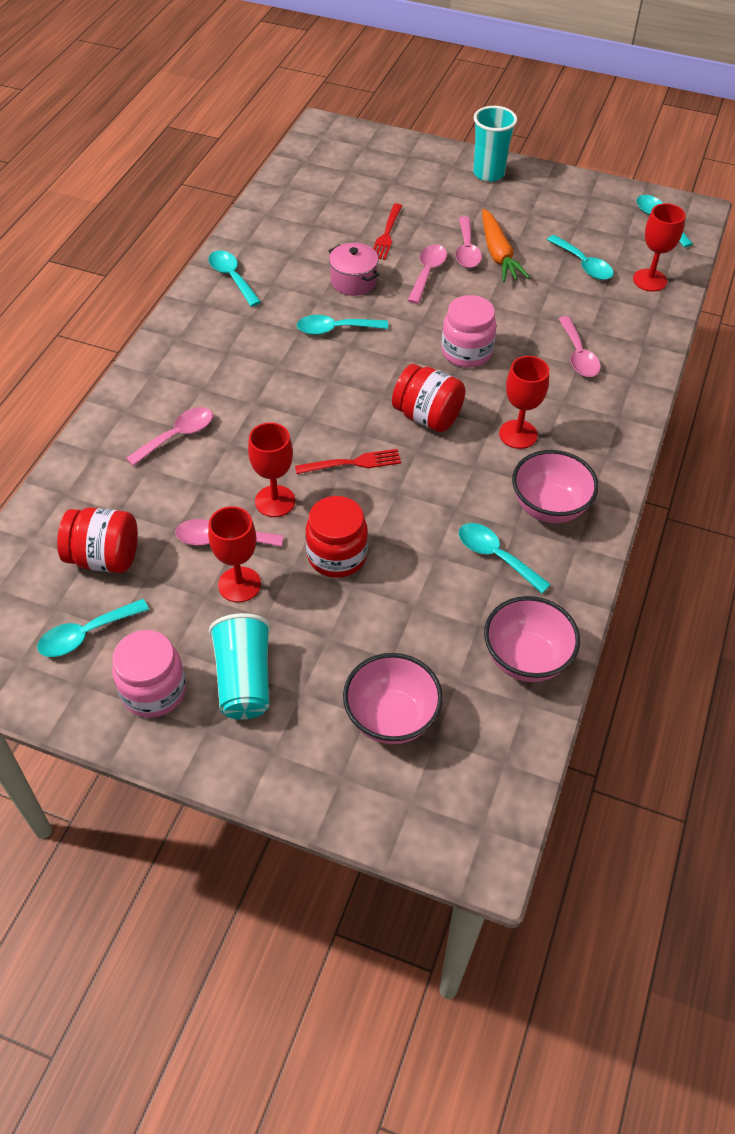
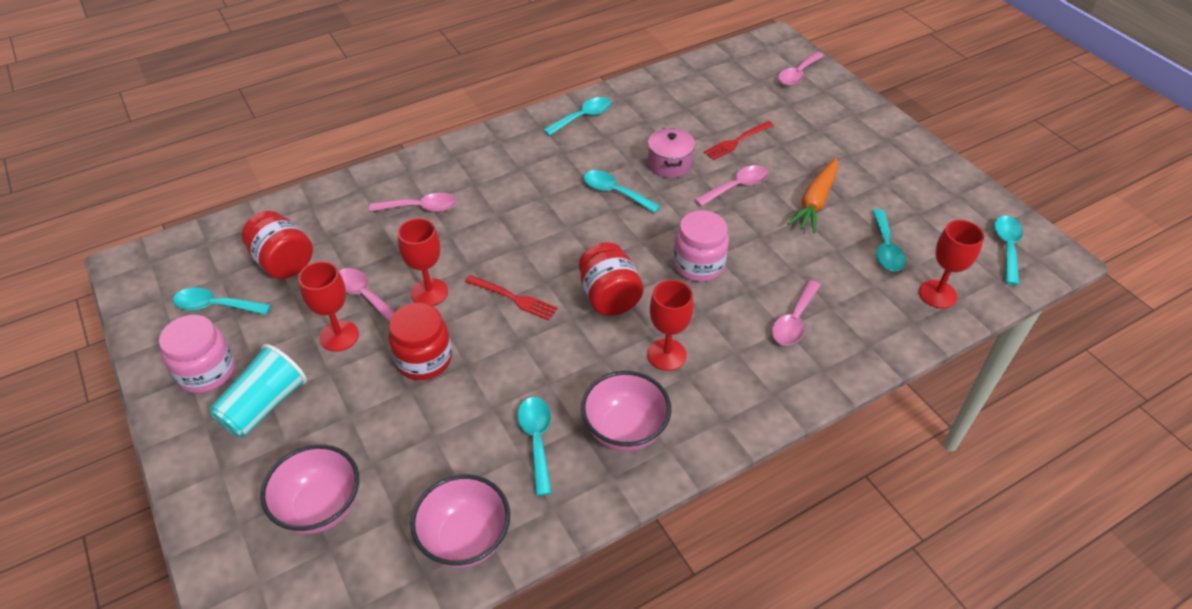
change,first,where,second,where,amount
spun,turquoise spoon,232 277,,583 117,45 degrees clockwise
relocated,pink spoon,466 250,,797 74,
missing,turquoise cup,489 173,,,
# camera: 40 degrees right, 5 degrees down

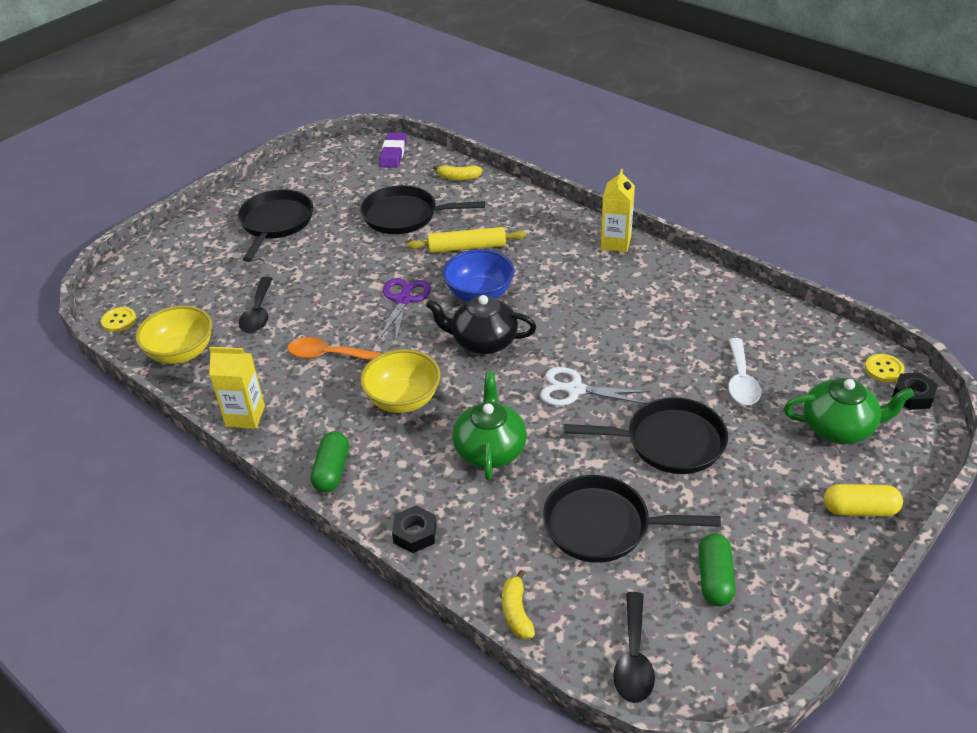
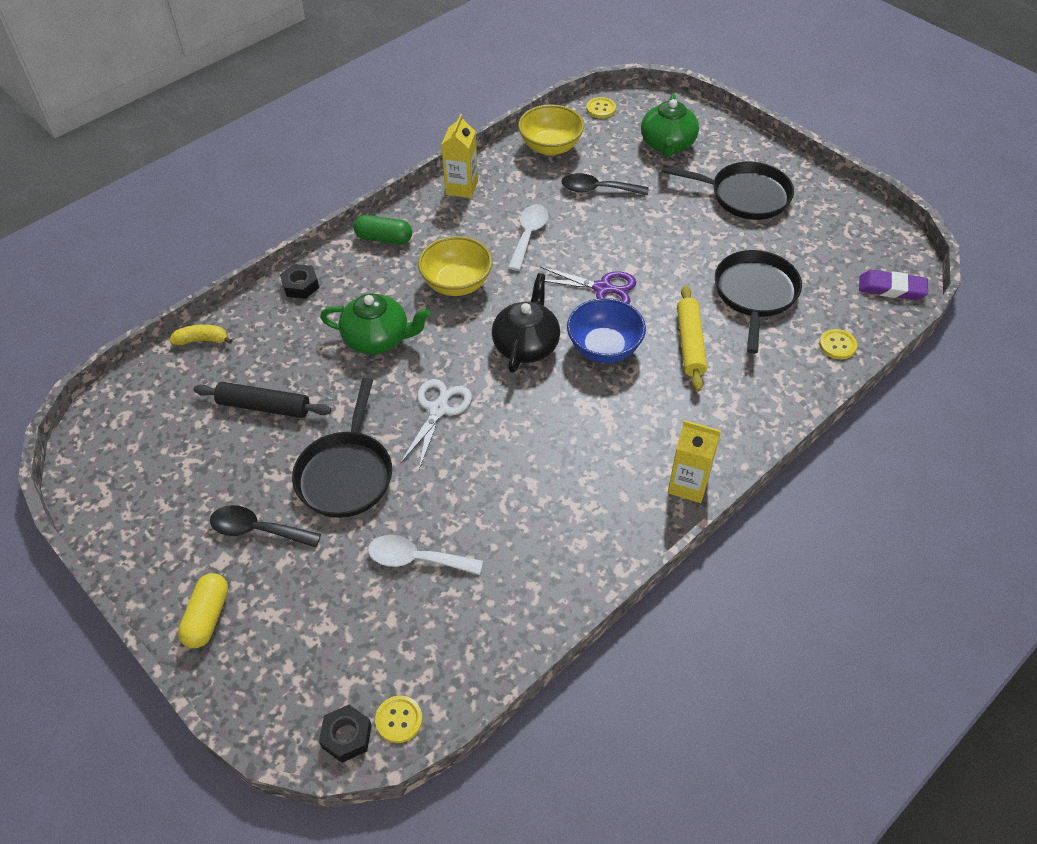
change,first,where,second,where,amount
exchanged,black pan,603 526,black rolling pin,264 406,
relocated,black spoon,633 658,,257 530,
colour,orange spoon,328 355,white spoon,528 235,
relocated,green teapot,839 427,,667 144,
exchanged,yellow banana,458 178,yellow button,837 345,
missing,green capsule,714 578,,,
# camera: 95 degrees right, 10 degrees up

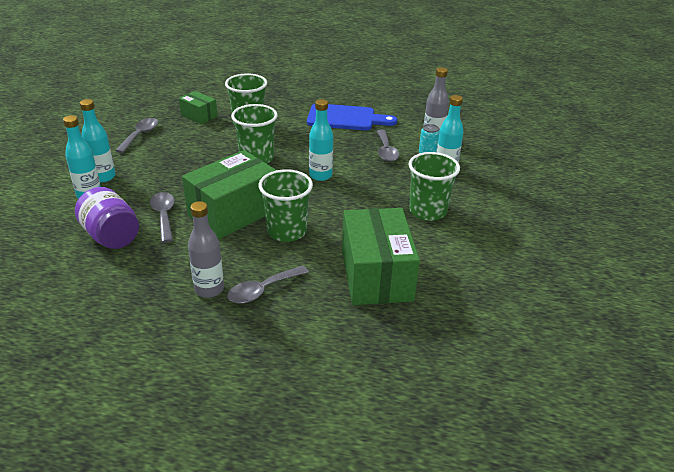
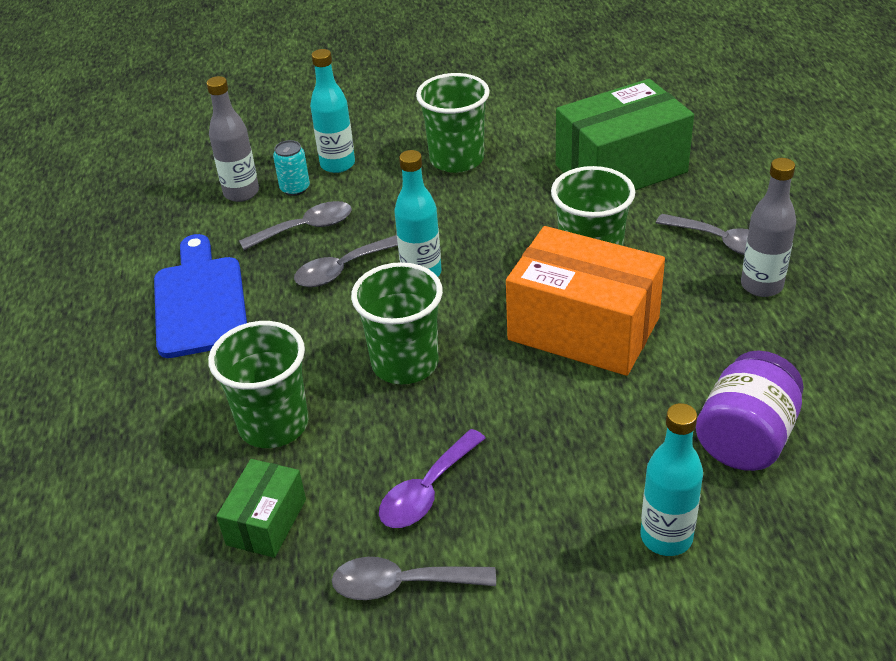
change,first,where,second,where,amount
relocated,grey spoon,164 216,,342 269,
appeared,,,purple spoon,427 491,
colour,green box,233 212,orange box,583 329,
missing,turquoise bottle,103 177,,,
# camera: 105 degrees left, 5 degrees up

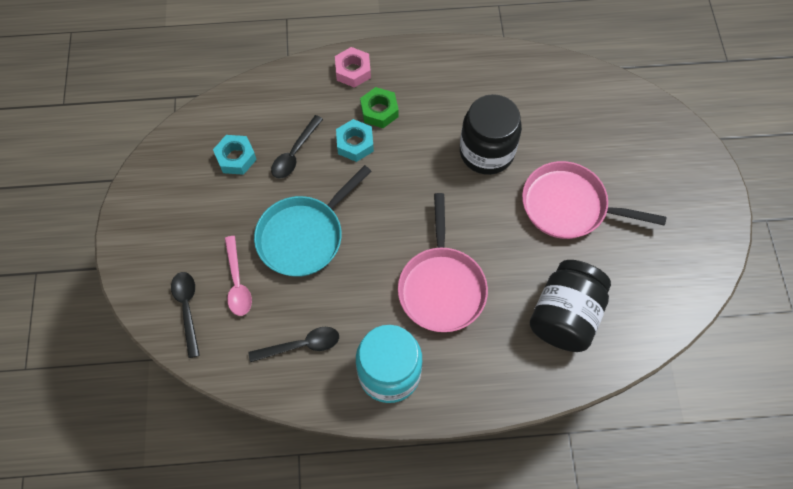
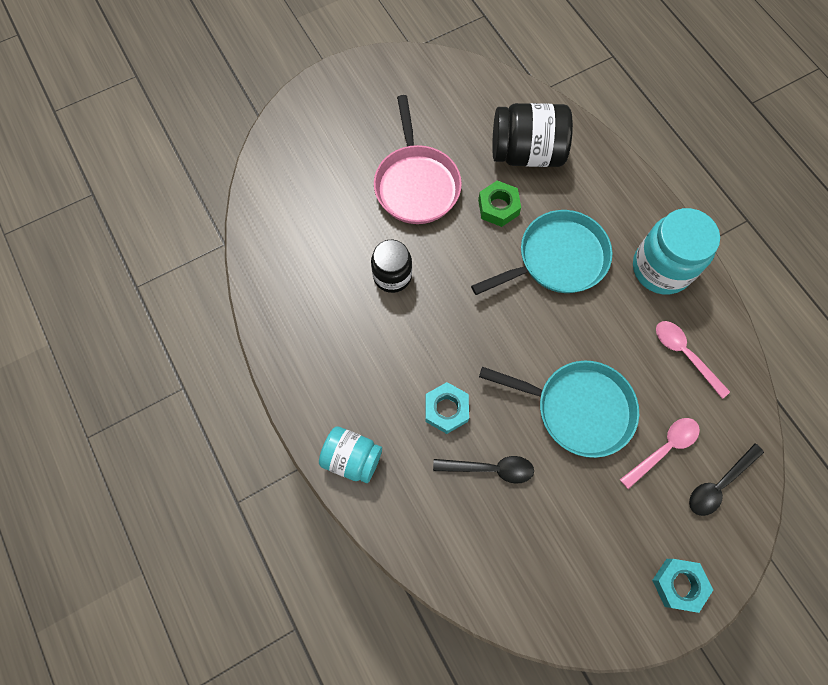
change,first,where,second,where,amount
exchanged,pink nut,353 71,turquoise jar,352 458,
size,black jar,486 152,,392 276,x0.64
colour,pink pan,441 287,turquoise pan,557 259,
relocated,green nut,379 111,,498 207,
relocated,turquoise nut,236 158,,678 584,
colour,black spoon,301 345,pink spoon,685 354,
# camera: 115 degrees left, 5 degrees up

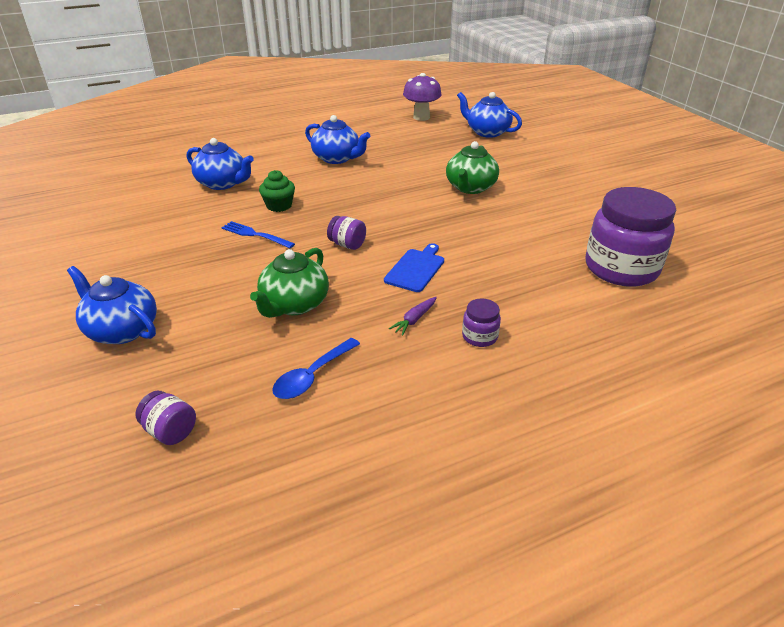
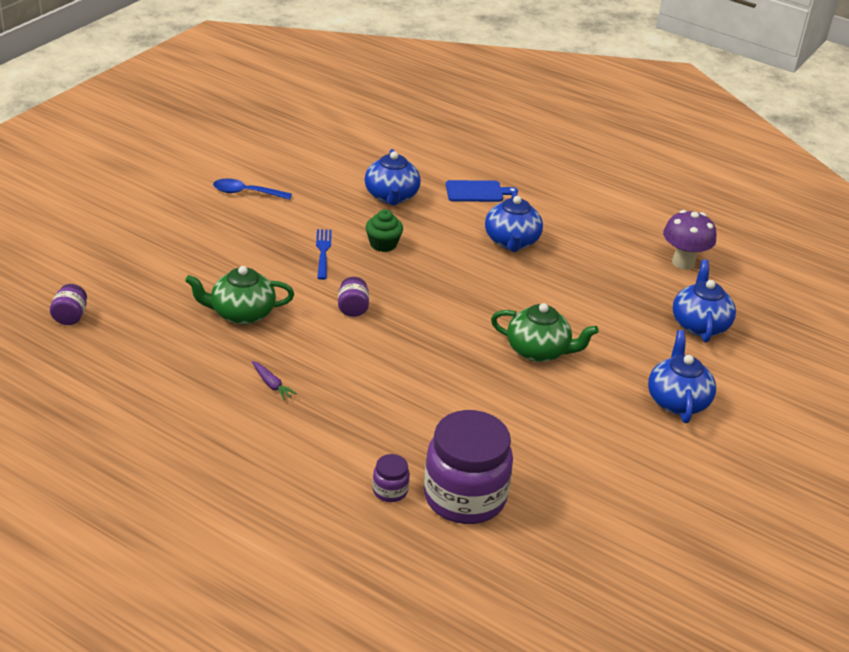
change,first,where,second,where,amount
relocated,blue spoon,312 376,,246 193,
spun,purple carrot,414 319,,271 384,135 degrees counterclockwise
relocated,purple jar,479 336,,390 491,
relocated,blue cutting board,416 269,,477 192,
spun,green teapot,470 188,,538 351,150 degrees counterclockwise
relocated,blue teapot,122 330,,677 401,
# camera: 55 degrees right, 0 degrees up

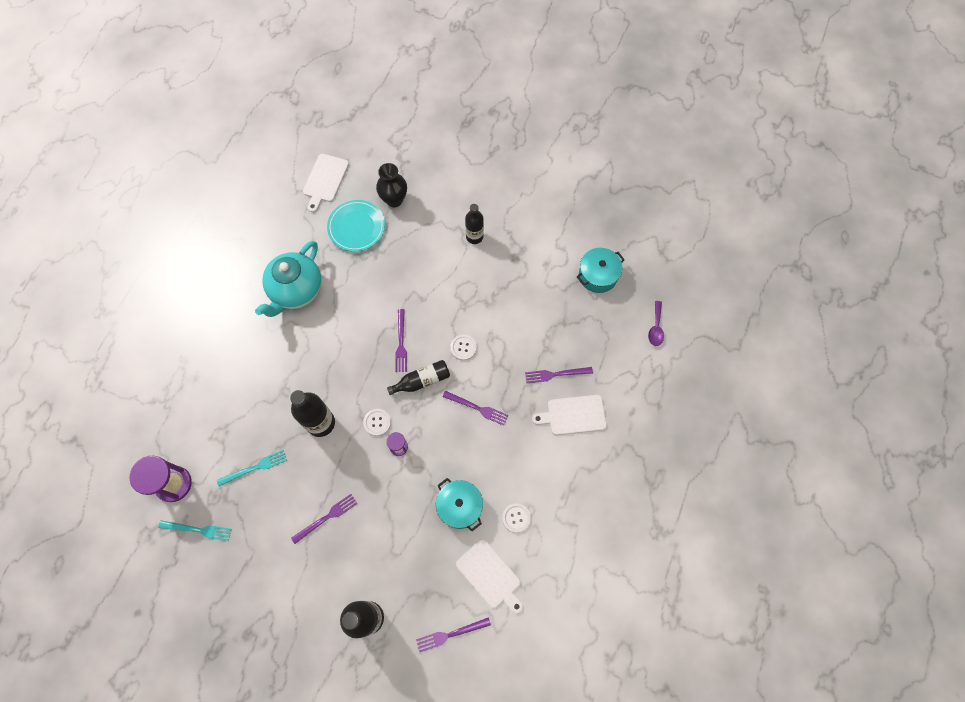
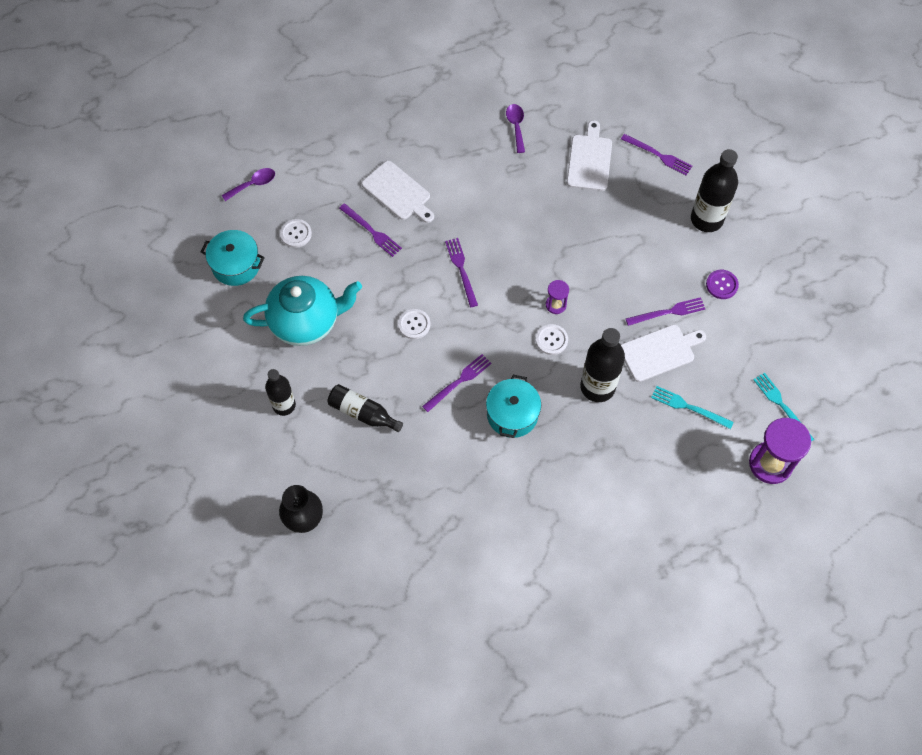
change,first,where,second,where,amount
relocated,turquoise teapot,296 291,,306 322,
relocated,white button,516 518,,296 234,
relocated,black bottle,422 381,,362 413,
relocated,turquoise pot,460 506,,512 414,
appeared,,,purple spoon,516 126,
relocated,white cutting board,325 180,,659 352,
spun,purple fork,326 517,,668 312,150 degrees clockwise
appeared,,,purple button,722 285,
missing,turquoise plate,356 227,,,
# camera: 130 degrees left, 5 degrees down

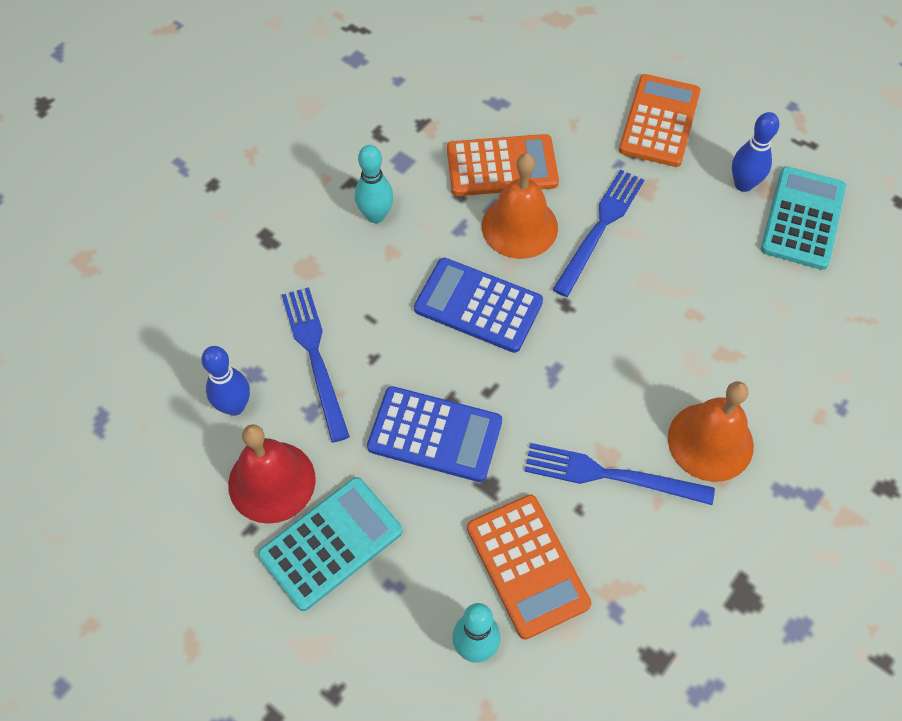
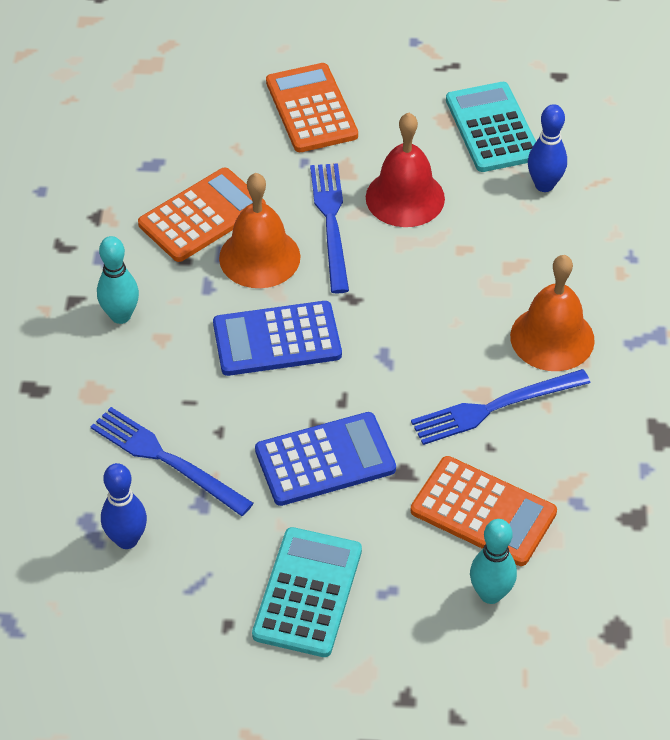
change,first,where,second,where,amount
relocated,red bell,272 481,,405 197,
relocated,blue bowling pin,743 184,,544 185,
# camera: 35 degrees left, 10 degrees down

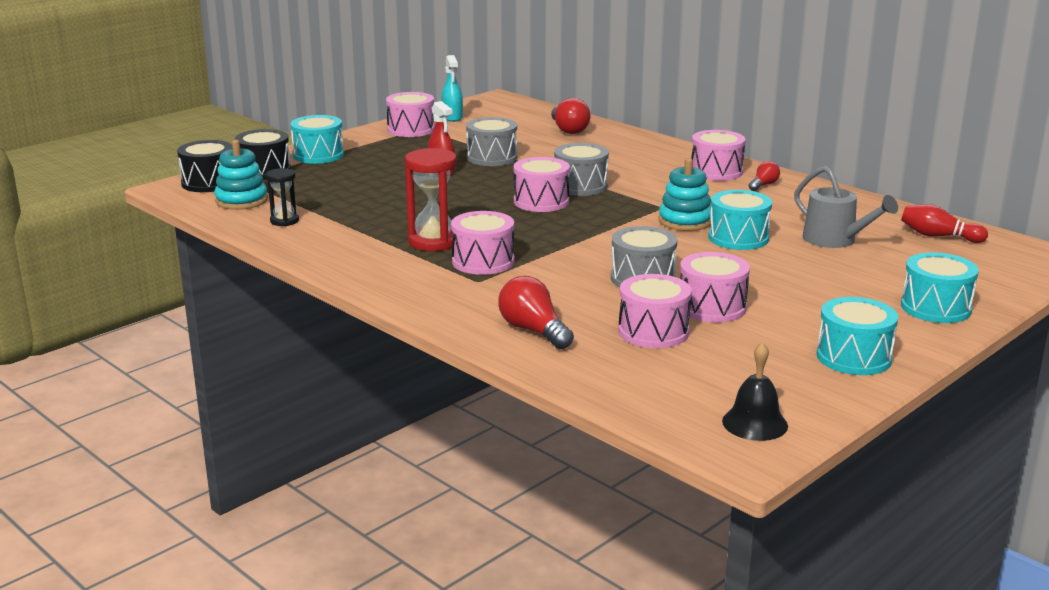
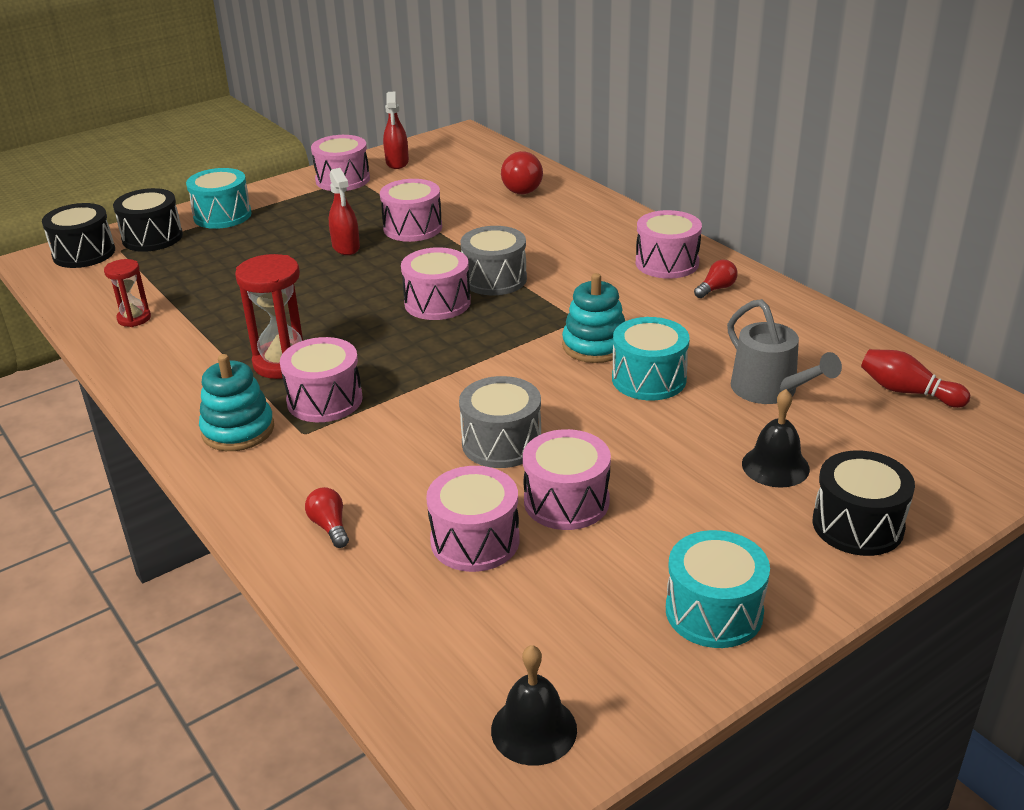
change,first,where,second,where,amount
colour,black hourglass,284 221,red hourglass,134 318,
relocated,turquoise stacking toy,241 200,,238 430,
size,red light bulb,533 331,,330 527,x0.58
colour,grey drum,492 157,pink drum,412 228,
colour,turquoise spray bottle,452 117,red spray bottle,397 162,
appeared,,,black bell,775 466,
colour,turquoise drum,935 308,black drum,858 525,
# camera: 10 degrees right, 10 degrees up

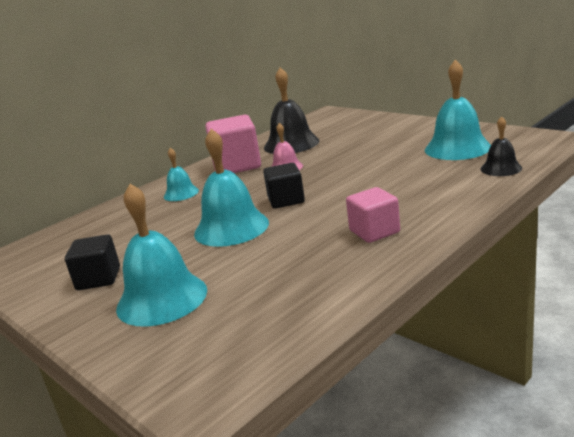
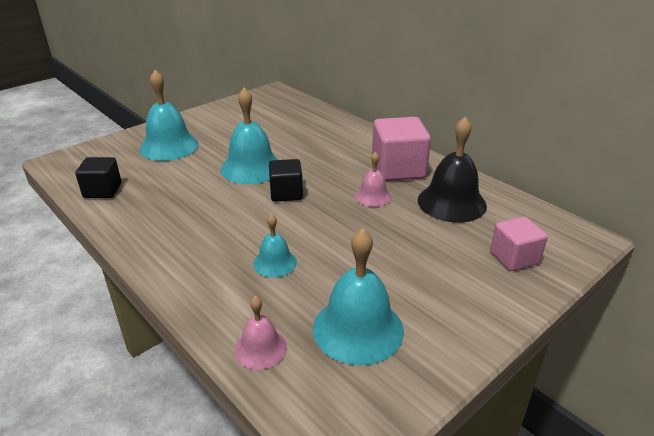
change,first,where,second,where,amount
relocated,black cube,98 279,,102 190,
colour,black bell,501 168,pink bell,260 348,
relocated,turquoise bell,181 193,,275 263,
relocated,pink cube,374 231,,514 258,
# camera: 90 degrees right, 10 degrees up

